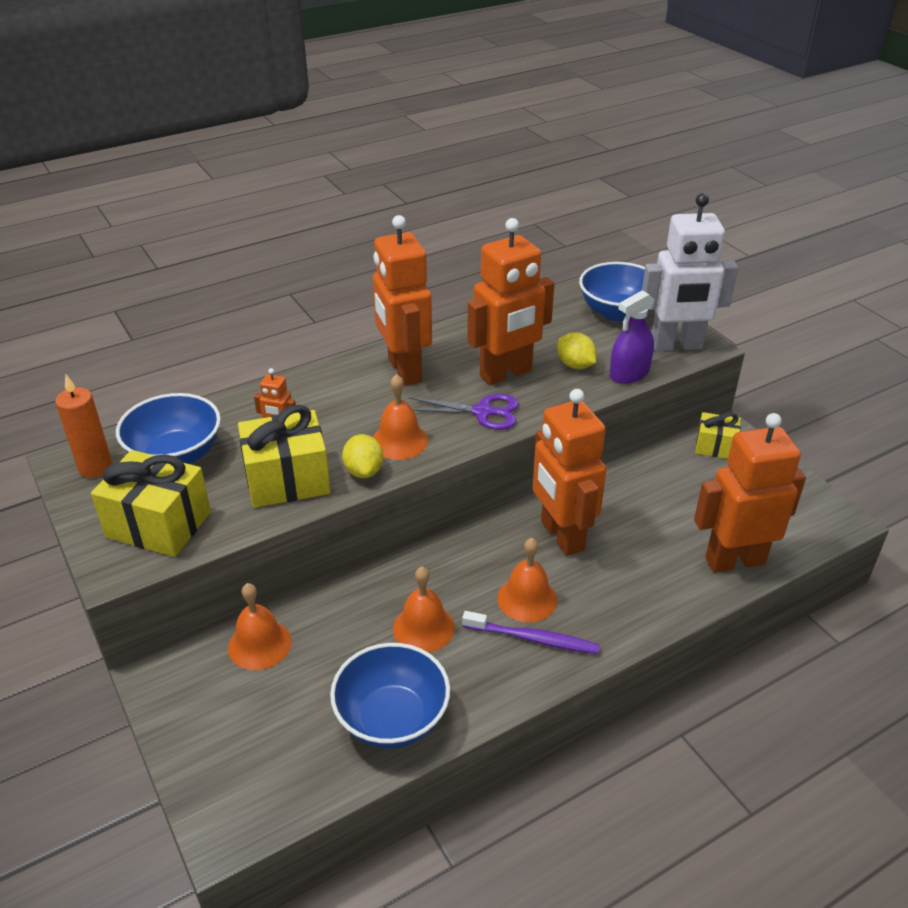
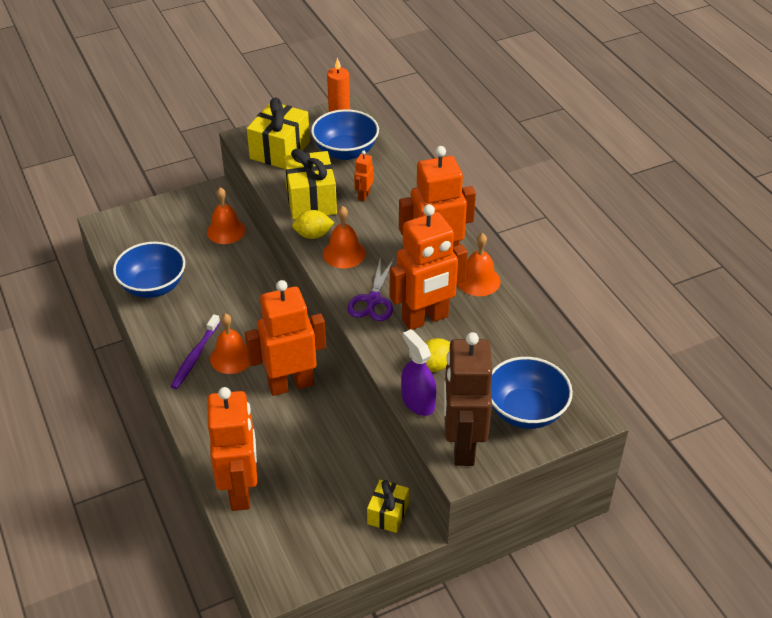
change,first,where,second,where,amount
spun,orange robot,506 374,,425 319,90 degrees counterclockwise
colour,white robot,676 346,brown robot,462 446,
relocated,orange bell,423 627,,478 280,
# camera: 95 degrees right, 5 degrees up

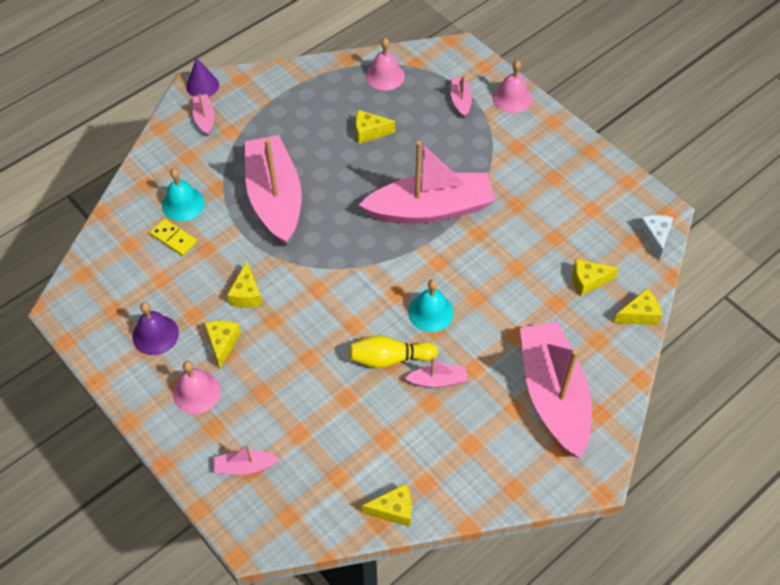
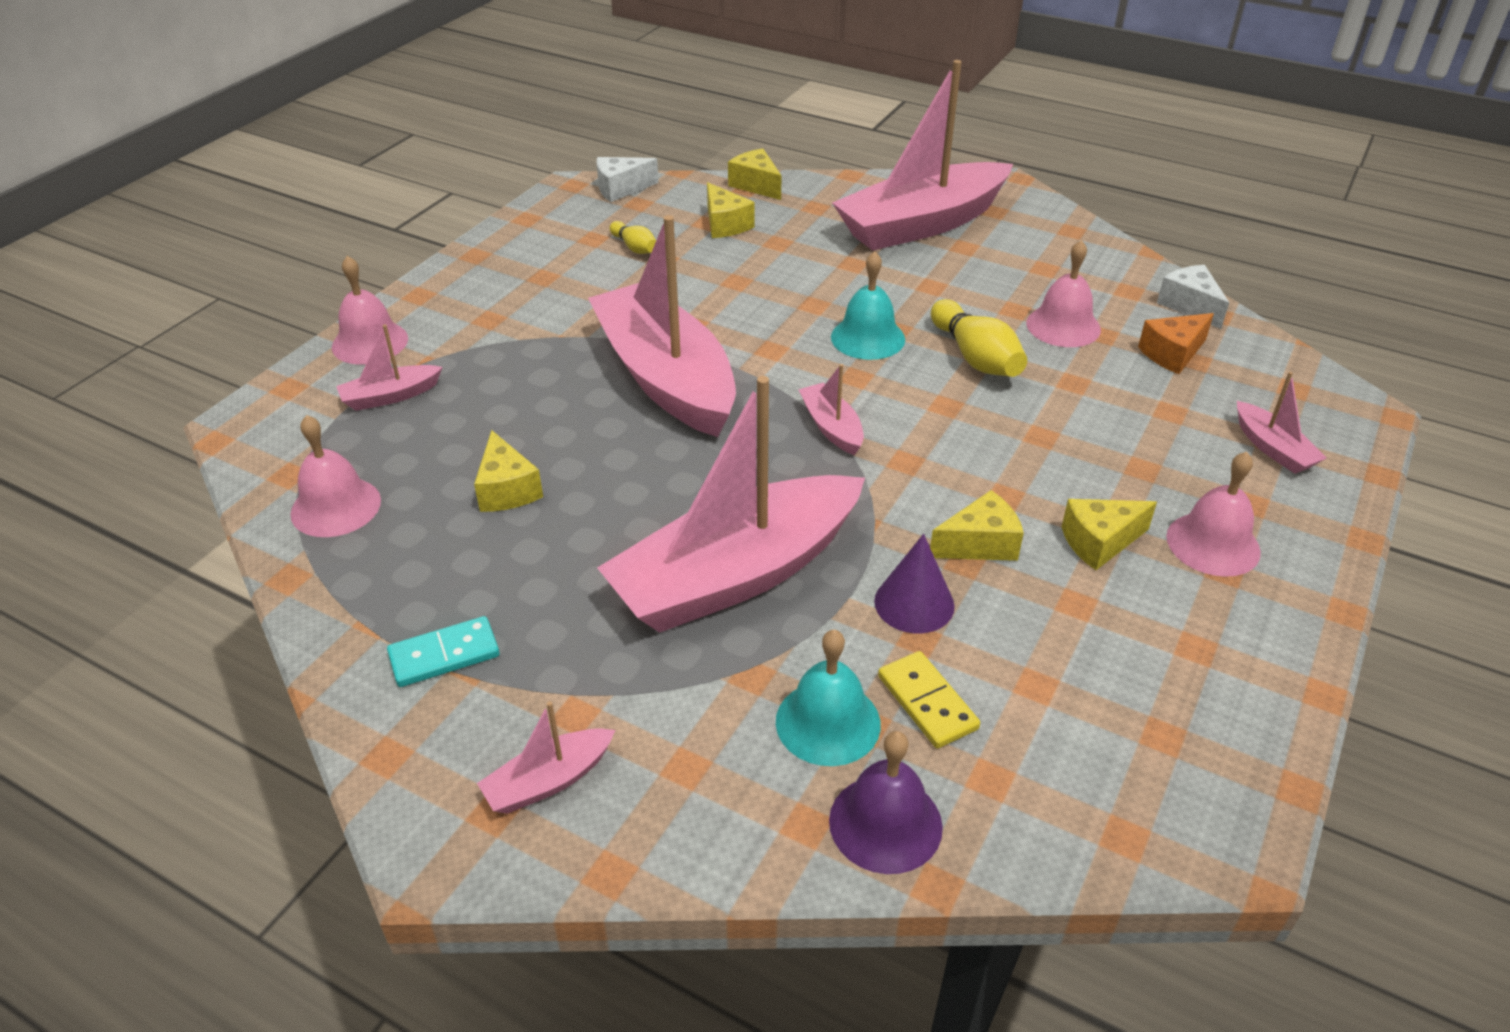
change,first,where,second,where,amount
appeared,,,turquoise domino,444 655,
appeared,,,yellow bowling pin,634 247,
relocated,pink boat,438 380,,831 427,
relocated,purple bell,155 335,,885 823,
relocated,purple cone,202 86,,914 603,
spun,yellow domino,174 238,,927 702,45 degrees counterclockwise
appeared,,,pink bell,1063 326,
appeared,,,orange cheese,1172 354,
colour,yellow cheese,393 510,white cheese,1190 306,
# camera: 110 degrees left, 15 degrees down

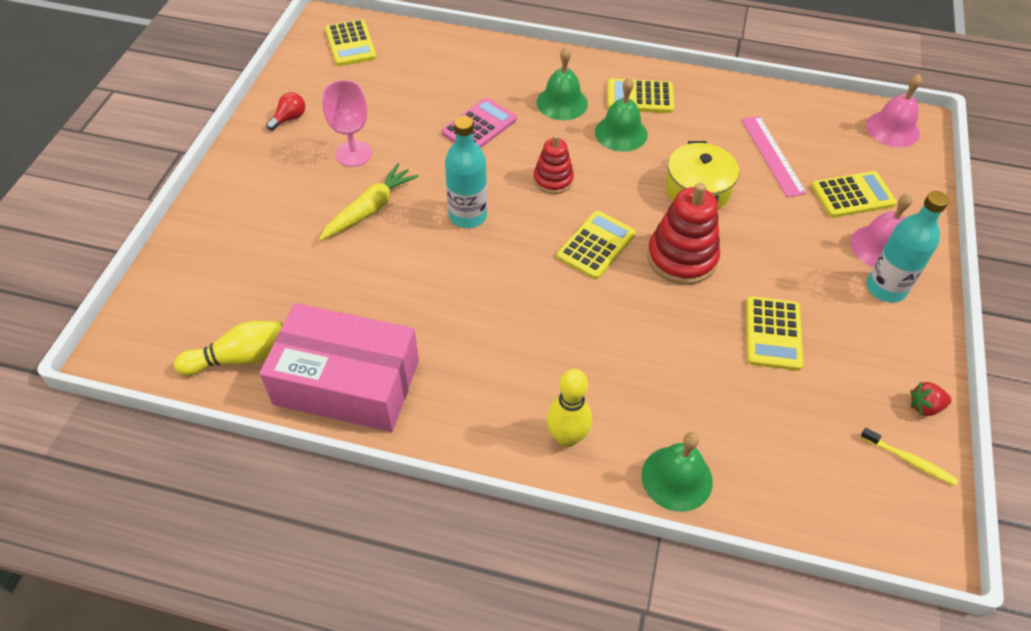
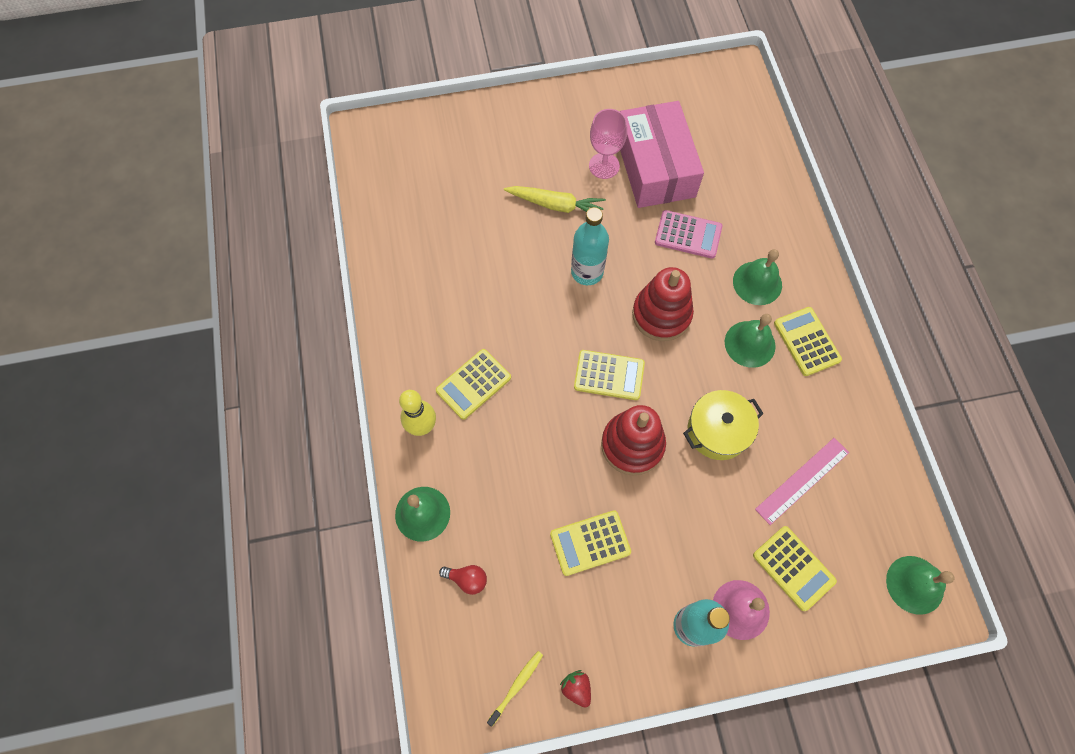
change,first,where,second,where,amount
relocated,yellow calculator,351 44,,473 384,
relocated,red light bulb,289 118,,467 579,
spun,yellow toothbrush,909 460,,517 686,150 degrees counterclockwise
relocated,pink box,347 382,,655 167,
size,red stacking toy,553 180,,661 314,x1.64
colour,pink bell,892 129,green bell,915 584,
missing,yellow bowling pin,240 358,,,
# camera: 65 degrees right, 15 degrees up

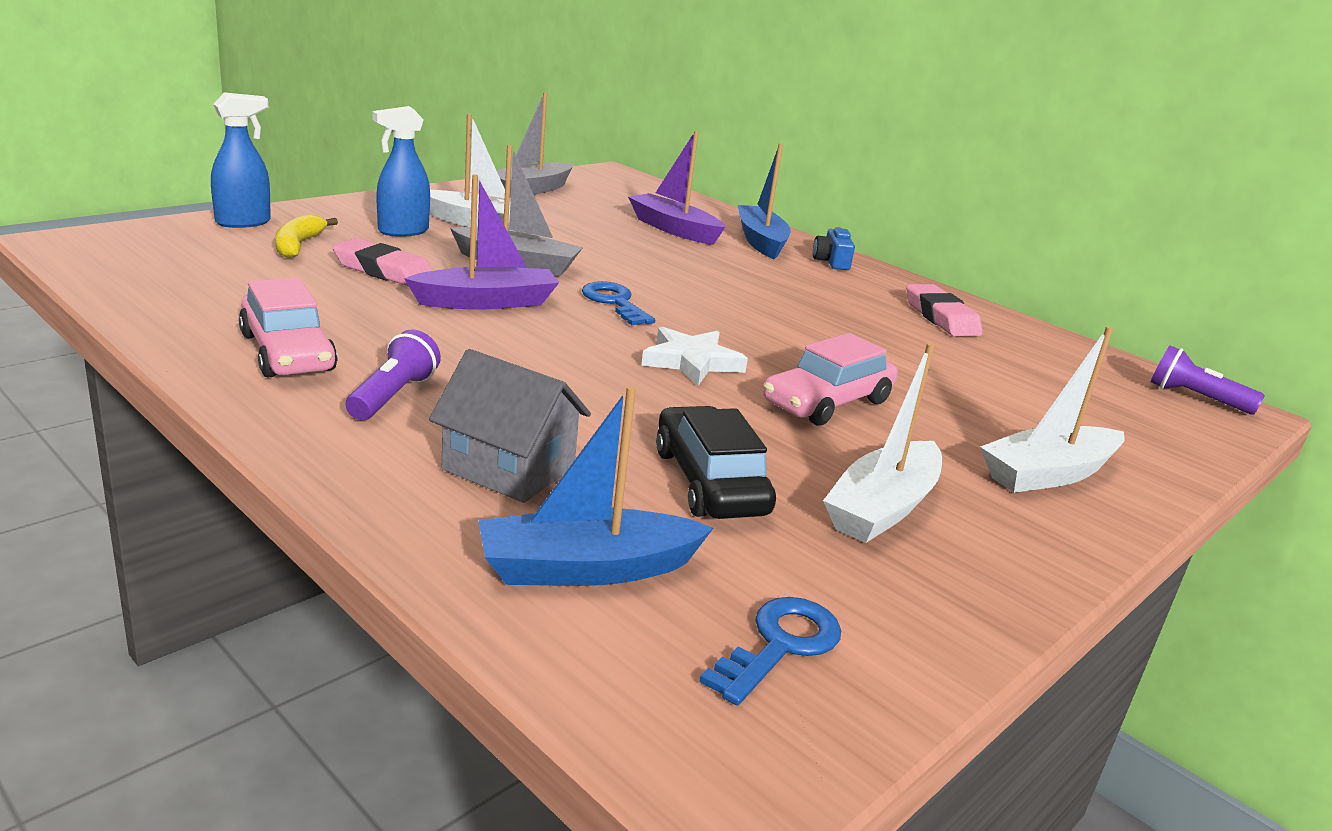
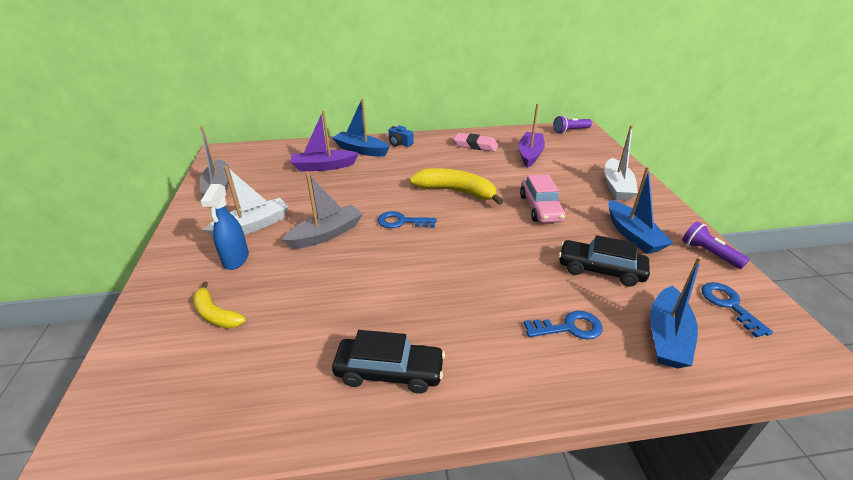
change,first,where,second,where,amount
colour,pink car,287 352,black car,389 372,
appeared,,,yellow banana,456 192,
relocated,purple boat,487 302,,530 154,
exchanged,grey house,509 468,blue key,569 327,
colour,white boat,882 508,blue boat,633 235,
relocated,purple flashlight,393 396,,709 253,
missing,blue spray bottle,244 222,,,
missing,pink eraser,383 271,,,
missing,white star,692 362,,,
# camera: 50 degrees left, 10 degrees up

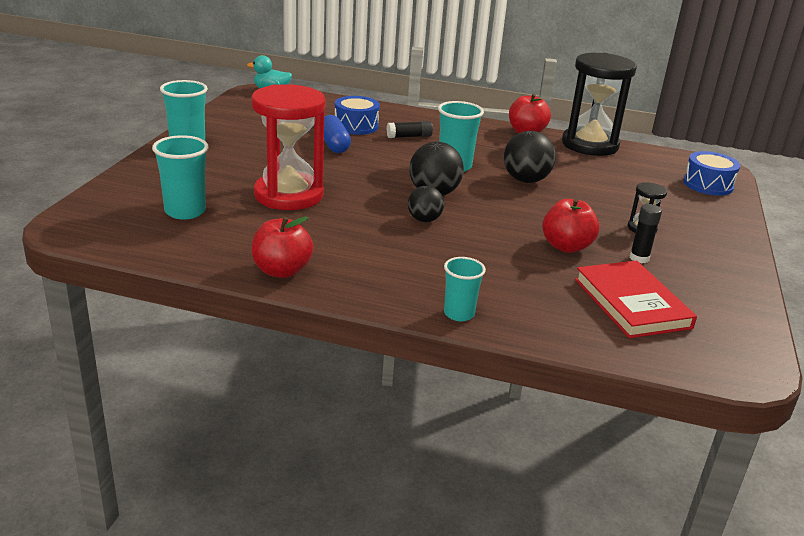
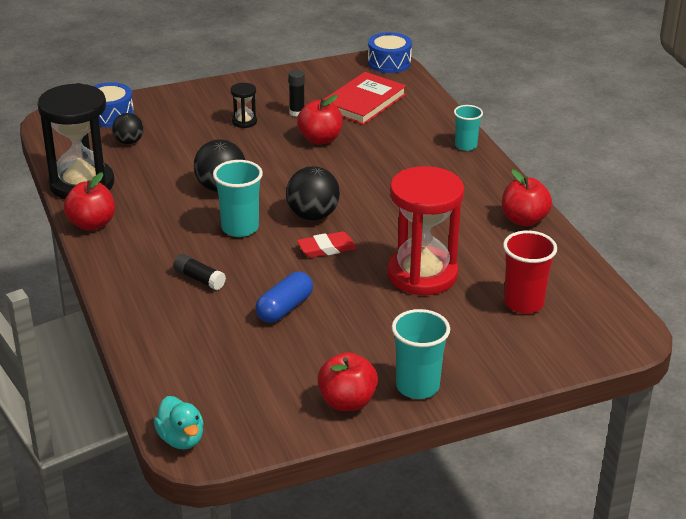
change,first,where,second,where,amount
relocated,black ball,424 220,,129 142,
appeared,,,red eraser,327 248,
appeared,,,red apple,347 402,
relocated,blue drum,356 126,,389 63,
colour,turquoise cup,185 211,red cup,523 303,
# camera: 125 degrees left, 5 degrees up

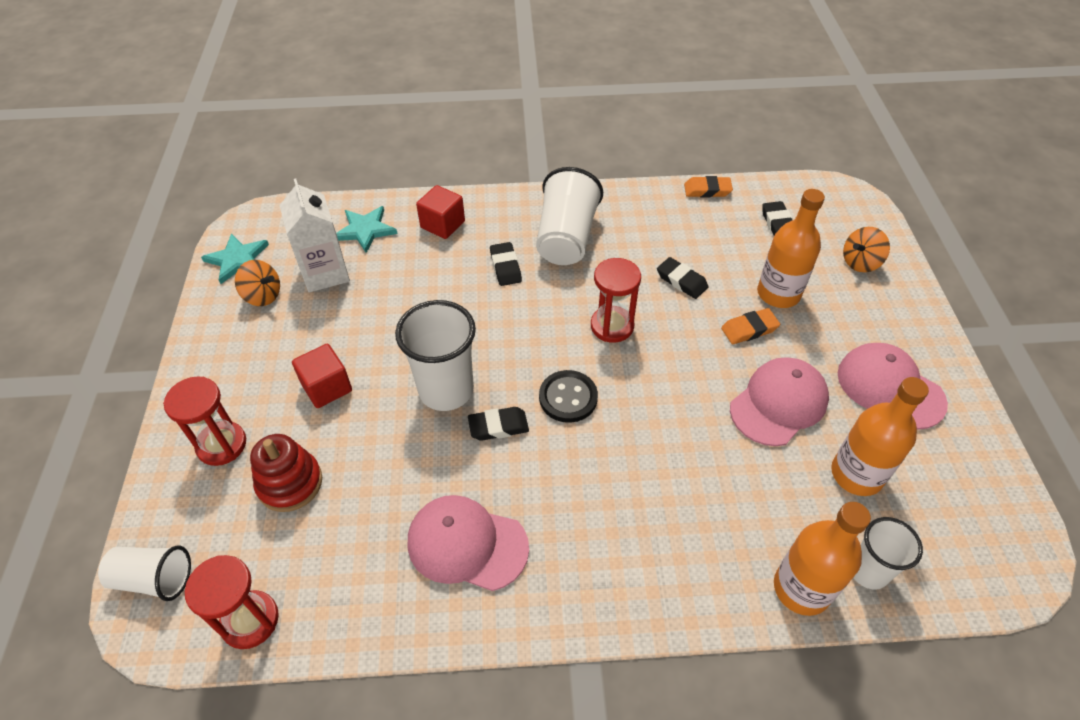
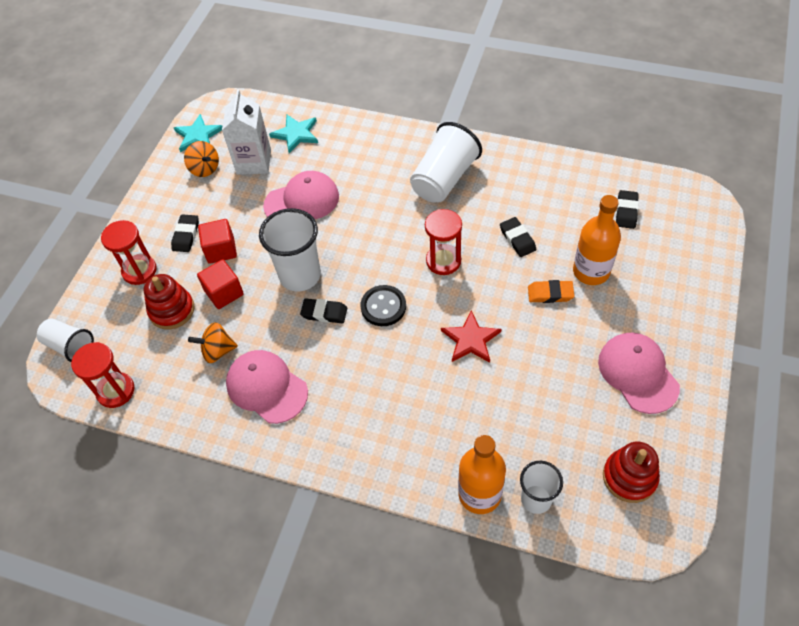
change,first,where,second,where,amount
relocated,black eraser,505 267,,186 235,
relocated,orange spinning top,860 262,,217 351,
relocated,red cube,442 224,,224 293,
relocated,pink cap,778 403,,302 201,
appeared,,,red star,470 339,
appeared,,,red stacking toy,629 477,
missing,orange eraser,707 190,,,
missing,orange bottle,856 474,,,
# camera: 25 degrees right, 5 degrees up

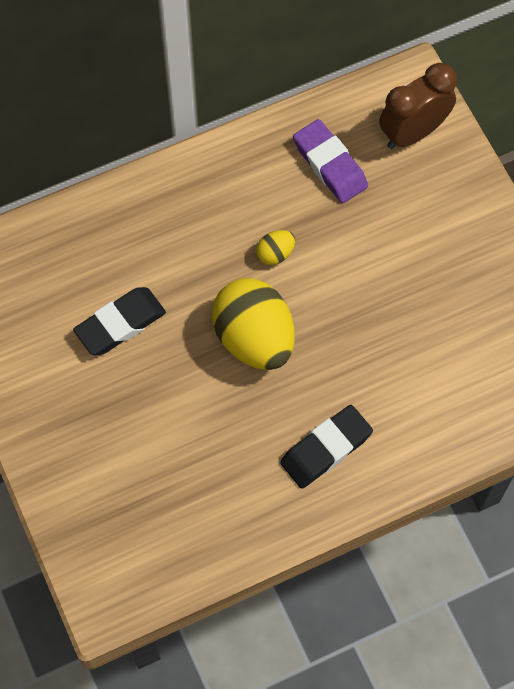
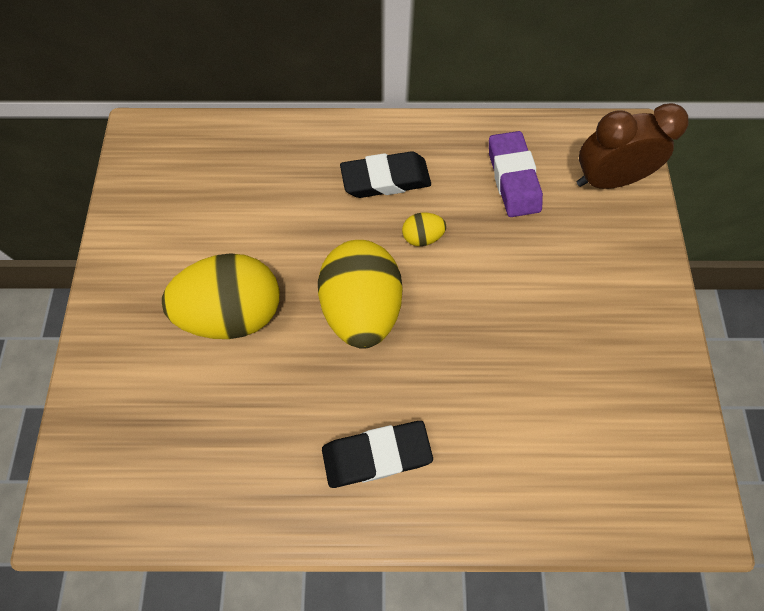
change,first,where,second,where,amount
appeared,,,yellow egg,234 312,
relocated,black eraser,120 324,,385 179,
# camera: 25 degrees right, 0 degrees up

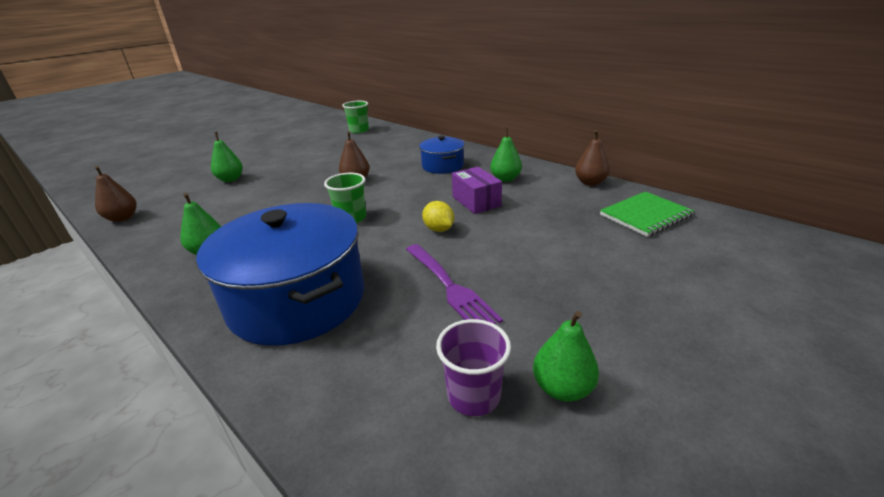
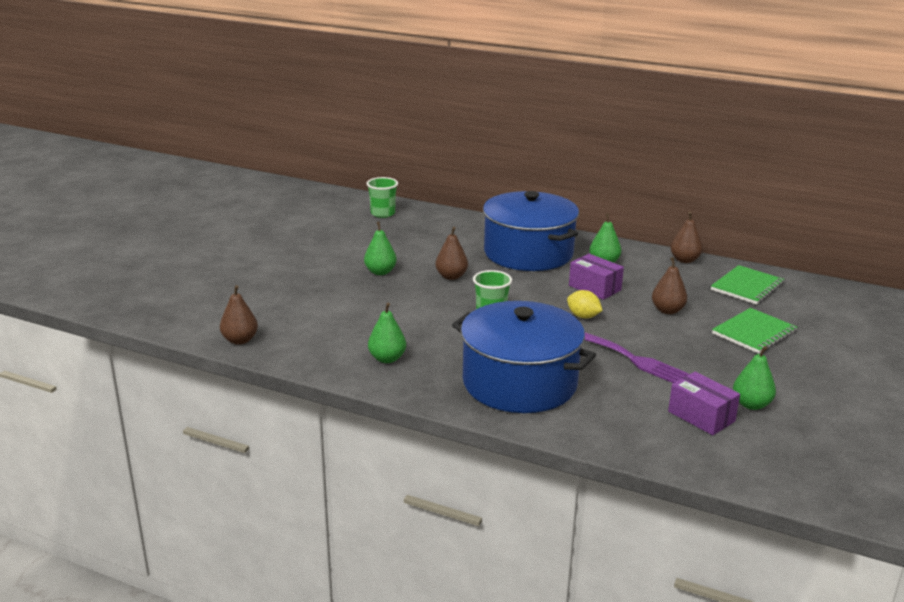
change,first,where,second,where,amount
relocated,green pear,230 179,,380 272,
size,blue pot,442 166,,528 253,x1.96
appeared,,,brown pear,667 310,
exchanged,purple cup,473 395,purple box,701 416,
appeared,,,green notebook,754 333,
# camera: 20 degrees left, 5 degrees down

